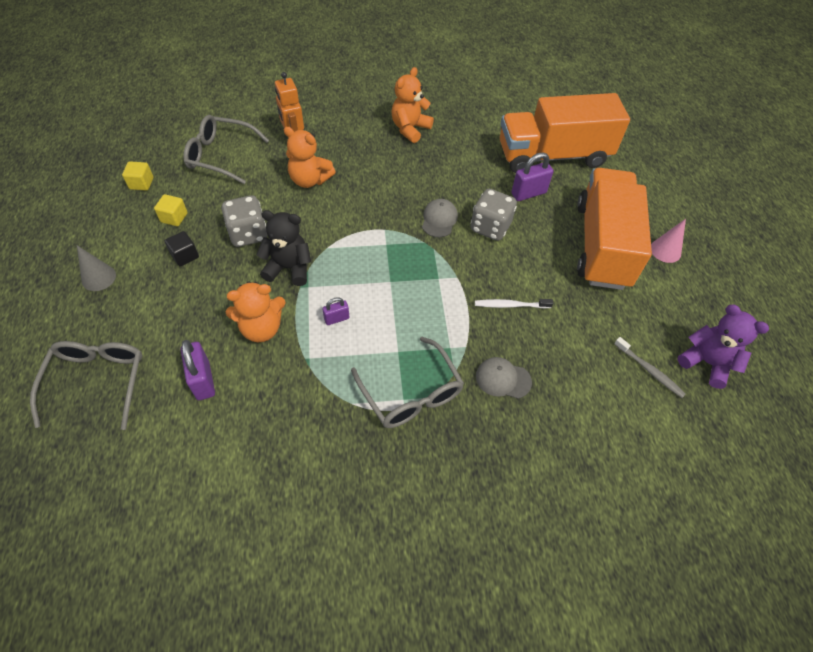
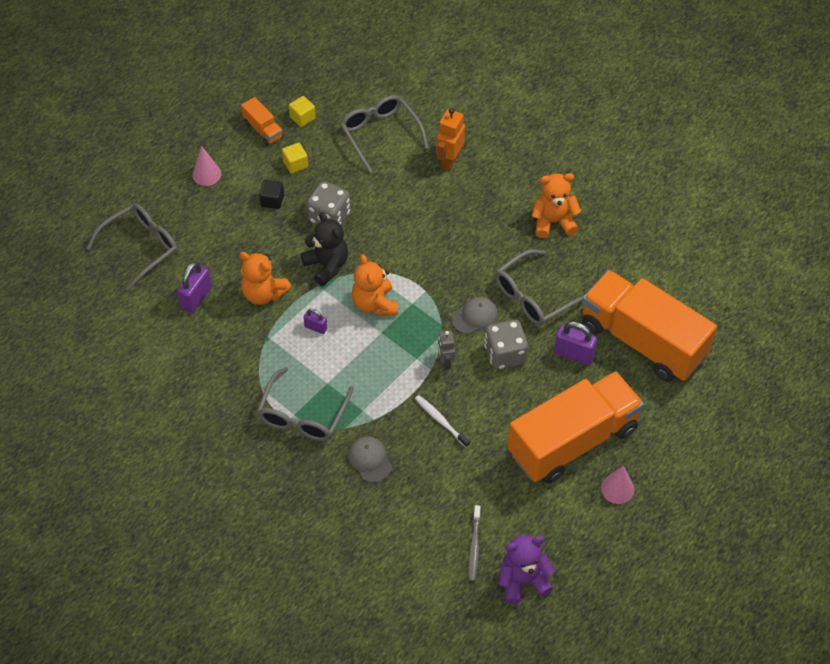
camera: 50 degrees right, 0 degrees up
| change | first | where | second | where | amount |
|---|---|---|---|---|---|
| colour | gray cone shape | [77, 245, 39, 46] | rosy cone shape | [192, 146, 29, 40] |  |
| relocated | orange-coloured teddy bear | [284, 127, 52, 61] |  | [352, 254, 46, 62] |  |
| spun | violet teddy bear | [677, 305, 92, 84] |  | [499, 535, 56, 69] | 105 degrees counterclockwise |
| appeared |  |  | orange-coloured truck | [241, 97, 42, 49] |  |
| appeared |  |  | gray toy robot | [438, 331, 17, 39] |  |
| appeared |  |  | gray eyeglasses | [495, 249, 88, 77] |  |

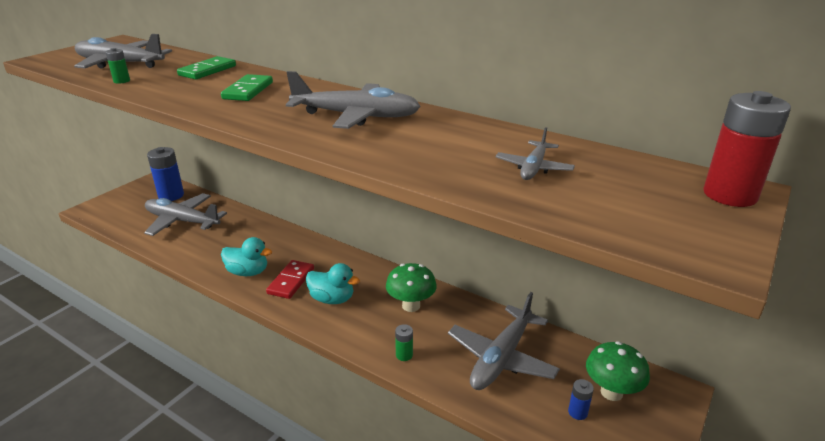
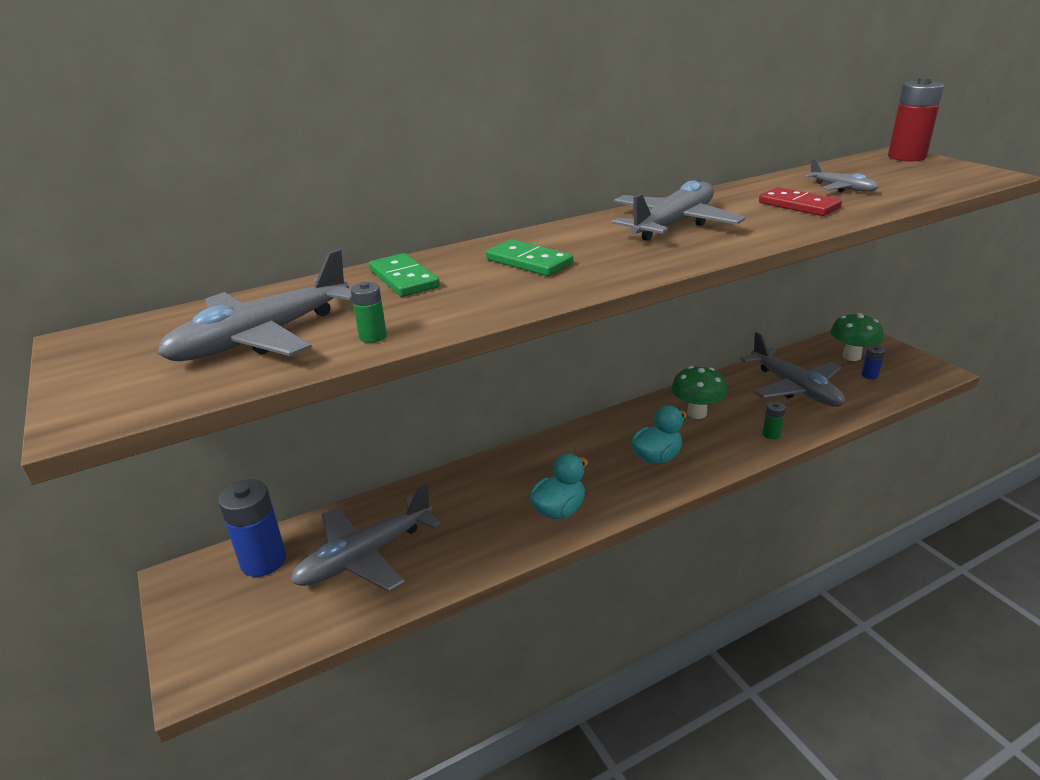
camera: 60 degrees left, 0 degrees up
| change | first | where | second | where | amount |
|---|---|---|---|---|---|
| relocated | scarlet domino | [266, 260, 48, 39] |  | [759, 187, 83, 29] |  |

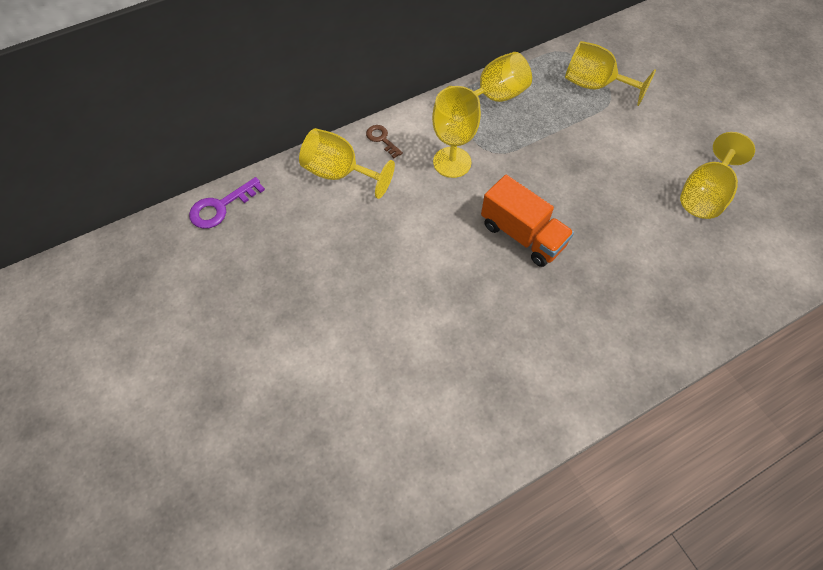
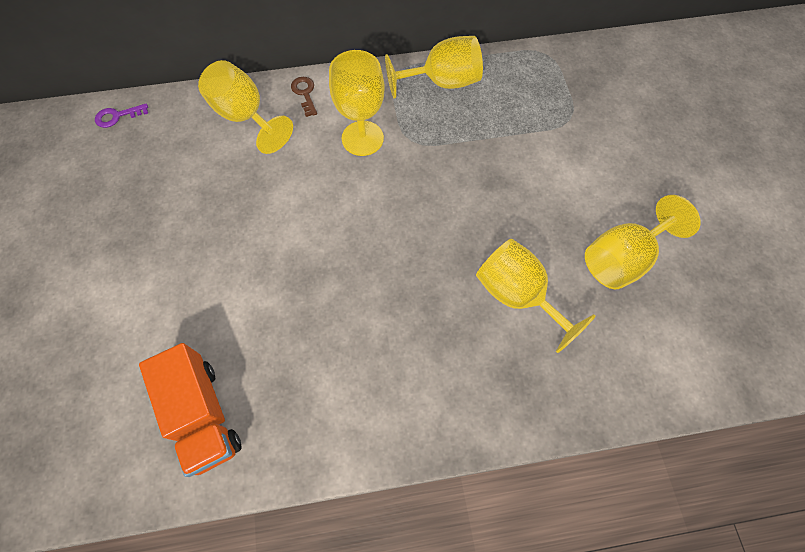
camera: 20 degrees right, 5 degrees up
| change | first | where | second | where | amount |
|---|---|---|---|---|---|
| size | violet door key | [189, 177, 76, 52] |  | [95, 104, 53, 24] | x0.64 |
| relocated | orange-coloured truck | [481, 175, 93, 92] |  | [139, 343, 102, 134] |  |
| relocated | golden chalice | [565, 41, 91, 65] |  | [476, 239, 120, 114] |  |

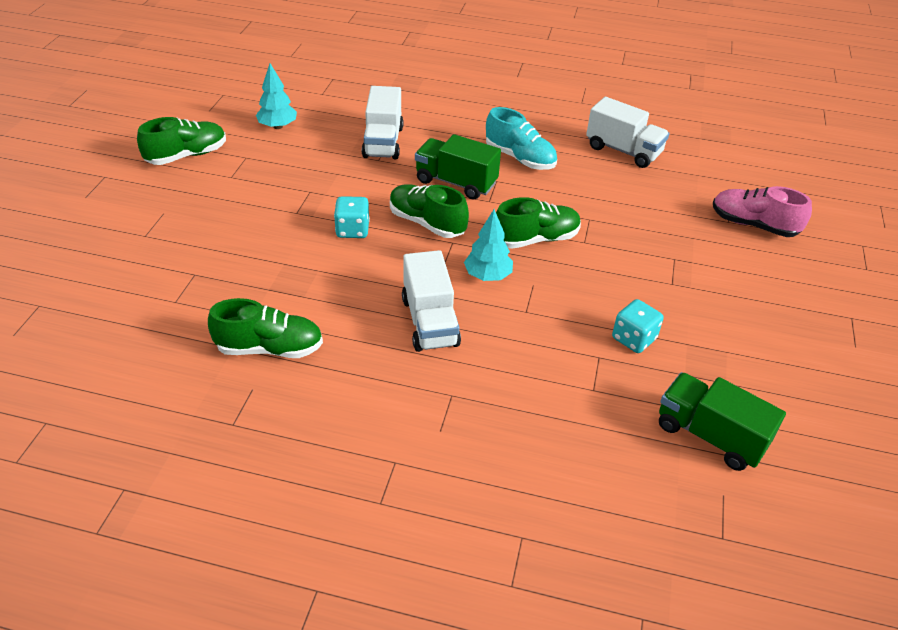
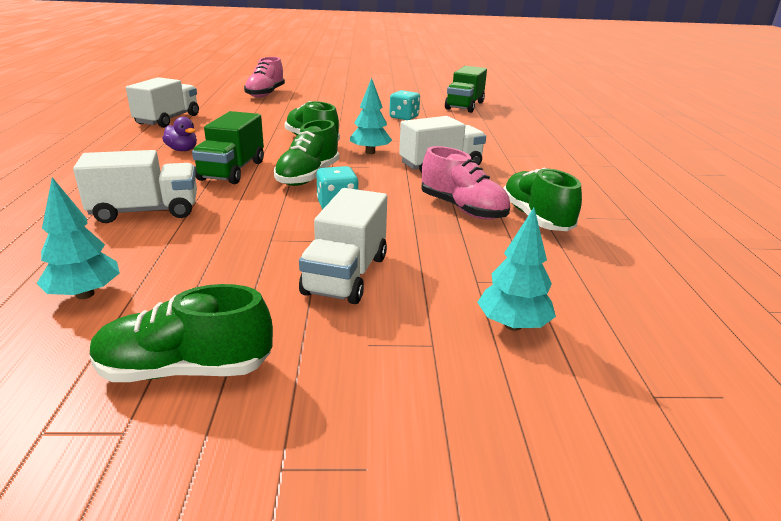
camera: 105 degrees left, 15 degrees down
| change | first | where | second | where | amount |
|---|---|---|---|---|---|
| spun | green lace-up shoe | [137, 117, 89, 48] |  | [90, 284, 183, 98] | 45 degrees counterclockwise |
| exchanged | teal lace-up shoe | [486, 107, 71, 63] | violet toy duck | [162, 117, 35, 34] |  |
| appeared |  |  | white truck | [299, 188, 88, 116] |  |
| appeared |  |  | rosy lace-up shoe | [421, 146, 89, 74] |  |
| appeared |  |  | teal fir tree | [477, 208, 79, 123] |  |

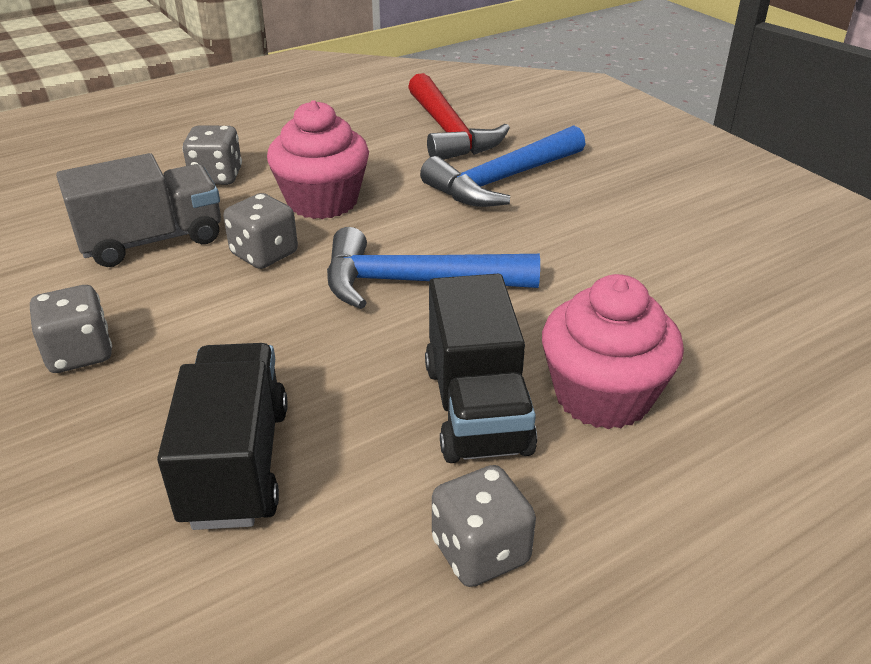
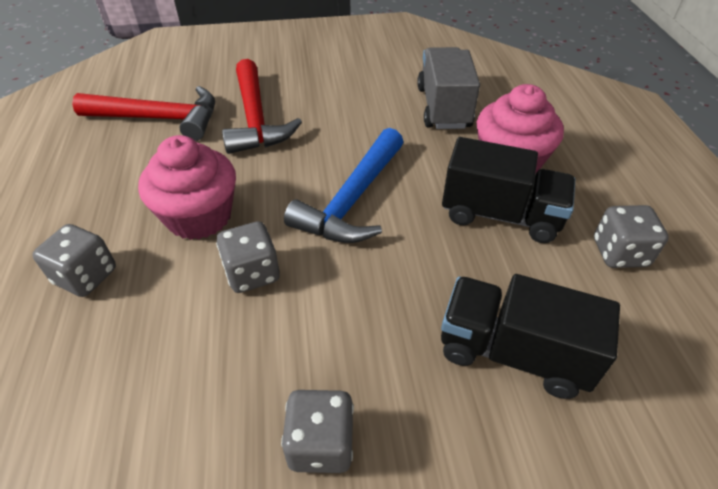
camera: 65 degrees left, 10 degrees up
| change | first | where | second | where | amount |
|---|---|---|---|---|---|
| relocated | gray truck | [56, 153, 165, 114] |  | [417, 47, 63, 82] |  |
| colour | cobalt carpenter's hammer | [420, 125, 165, 82] | scarlet carpenter's hammer | [222, 59, 80, 95] |  |

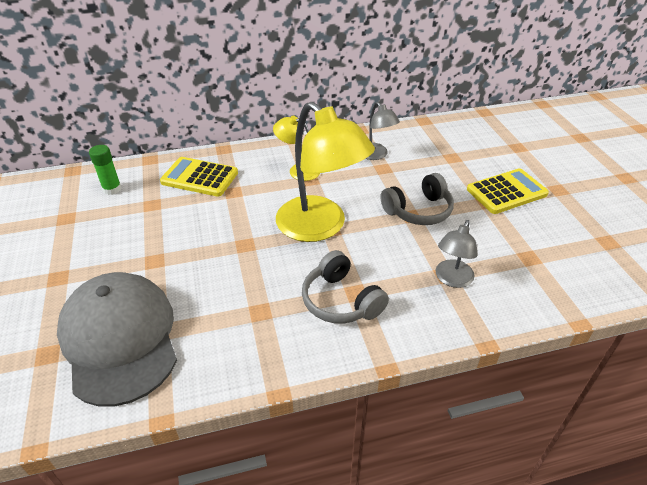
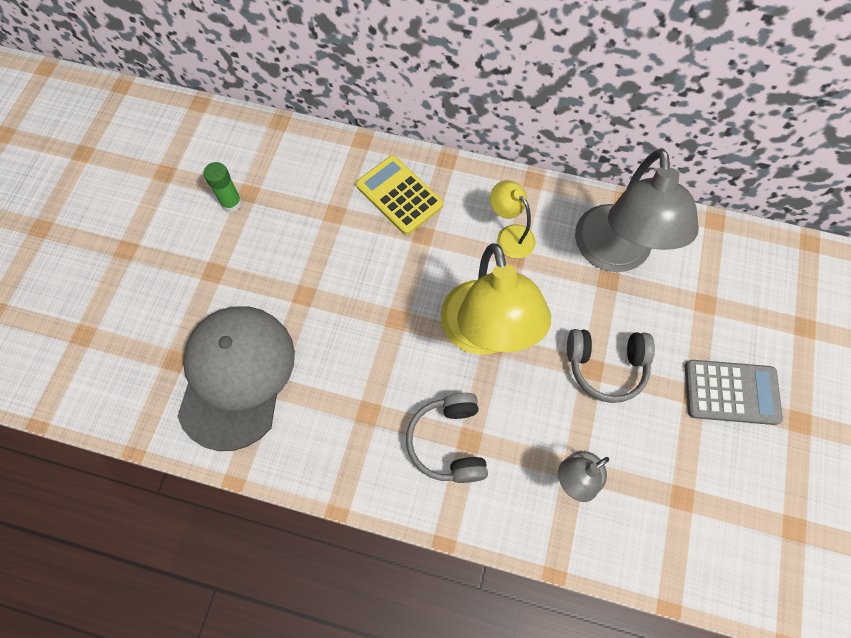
camera: 30 degrees right, 25 degrees up
| change | first | where | second | where | amount |
|---|---|---|---|---|---|
| relocated | green glue | [89, 145, 33, 50] |  | [204, 162, 38, 50] |  |
| size | gray desk lamp | [365, 102, 35, 58] |  | [575, 149, 124, 123] | x2.00 |
| colour | golden adding machine | [467, 168, 82, 46] | gray adding machine | [685, 360, 98, 65] |  |

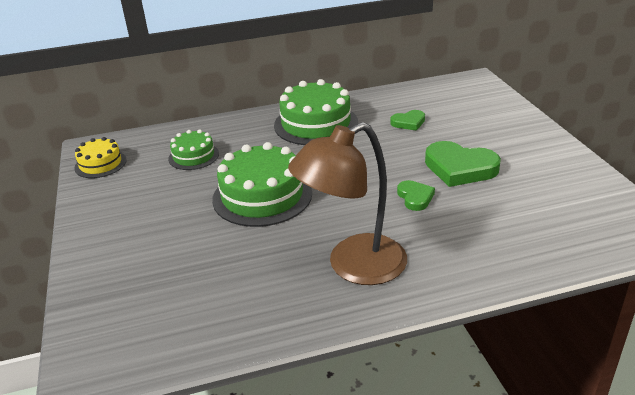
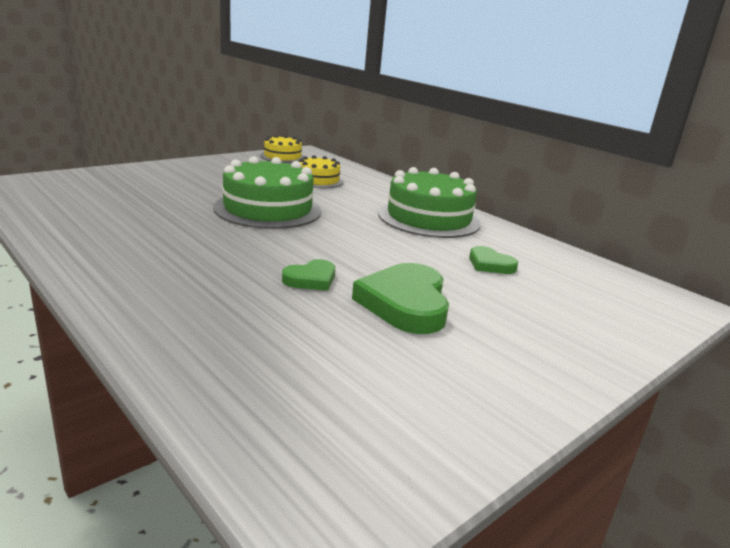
camera: 60 degrees right, 10 degrees down
| change | first | where | second | where | amount |
|---|---|---|---|---|---|
| colour | green layer cake | [168, 130, 51, 40] | golden layer cake | [299, 155, 45, 33] |  |
| missing | russet desk lamp | [288, 122, 119, 163] |  |  |  |

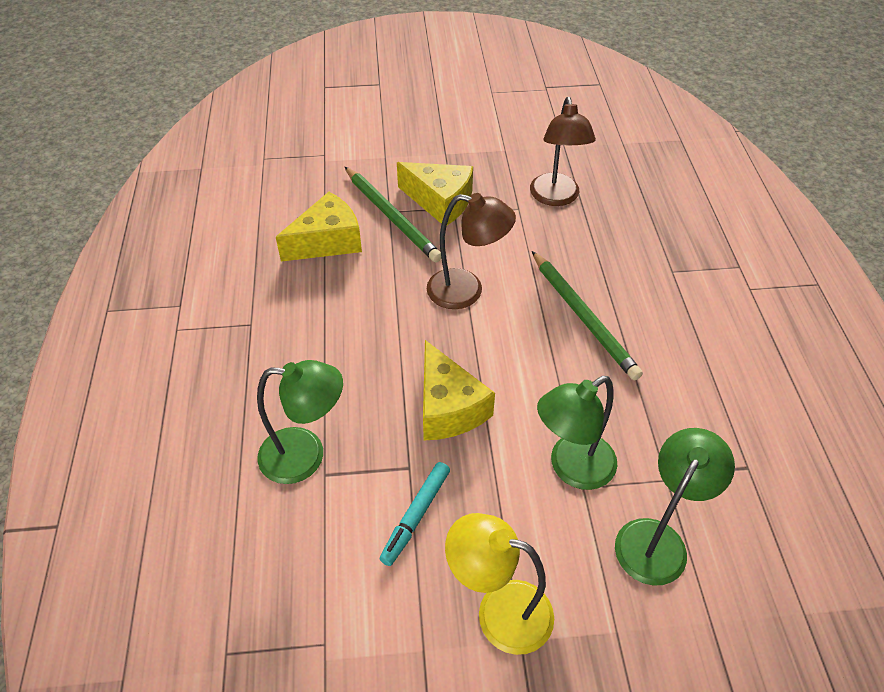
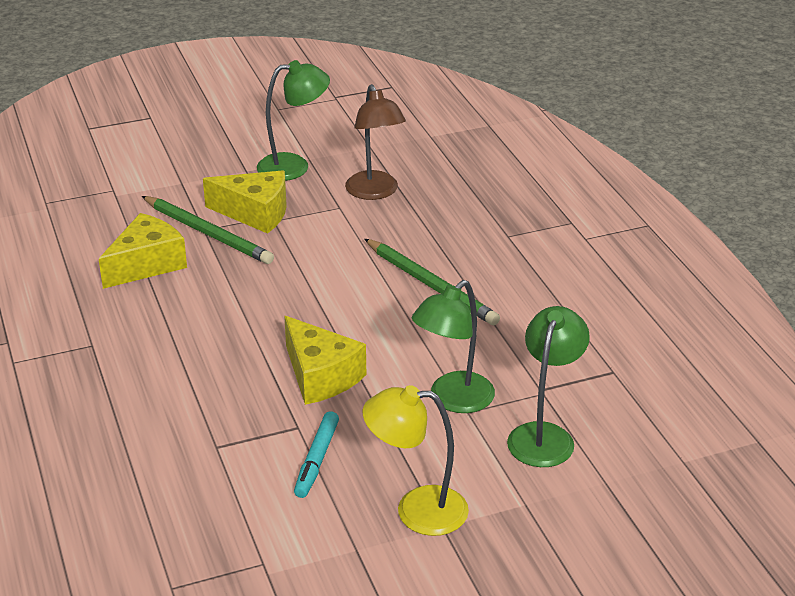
camera: 15 degrees left, 15 degrees down
| change | first | where | second | where | amount |
|---|---|---|---|---|---|
| relocated | green desk lamp | [257, 360, 86, 124] |  | [257, 60, 73, 121] |  |
| missing | russet desk lamp | [427, 193, 89, 116] |  |  |  |

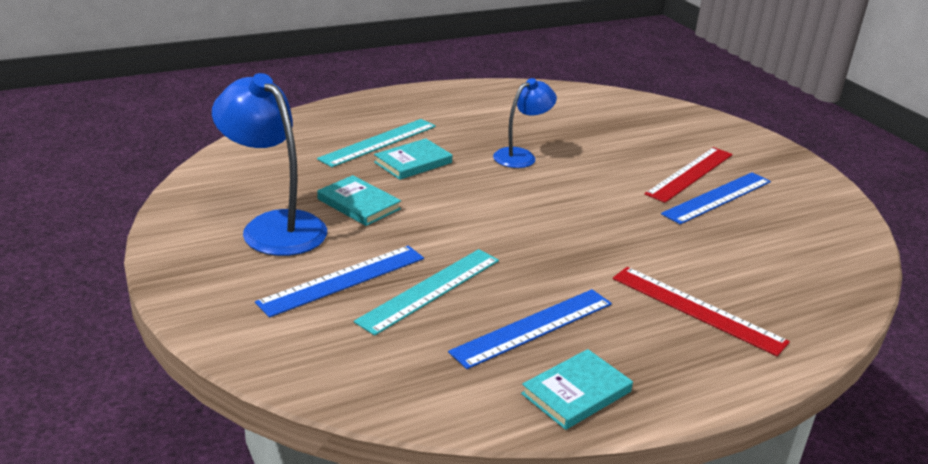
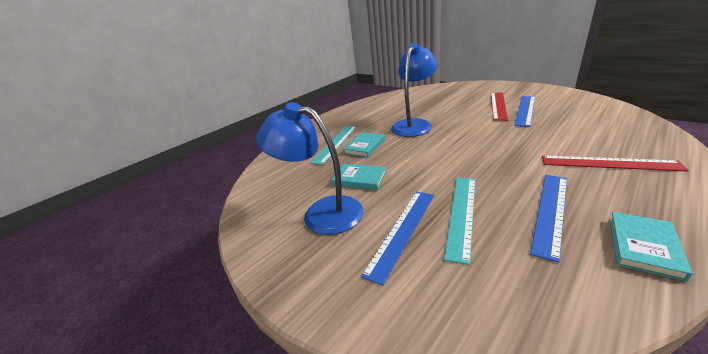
camera: 15 degrees left, 0 degrees up
| change | first | where | second | where | amount |
|---|---|---|---|---|---|
| size | cobalt desk lamp | [493, 78, 64, 90] |  | [391, 43, 47, 94] | x1.65 |

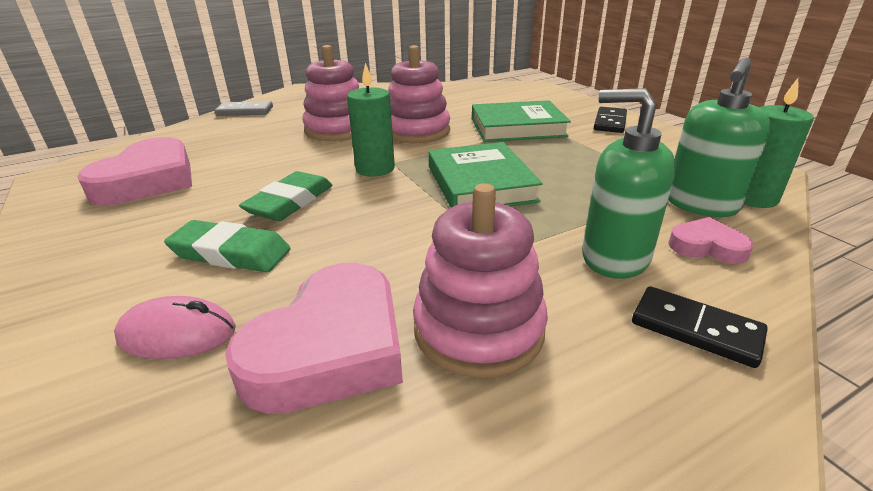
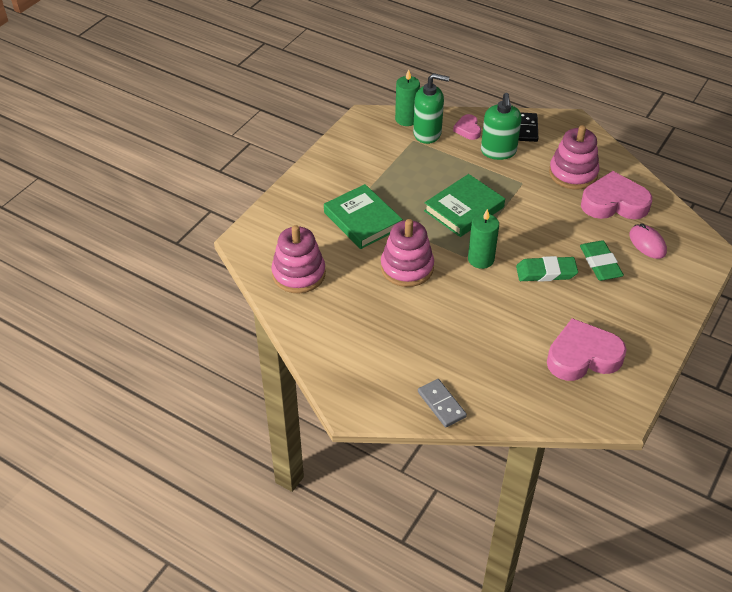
camera: 120 degrees left, 15 degrees up
| change | first | where | second | where | amount |
|---|---|---|---|---|---|
| relocated | rosy ring stacker | [302, 45, 57, 96] |  | [271, 225, 55, 68] |  |
| missing | jet-black domino | [594, 107, 33, 26] |  |  |  |

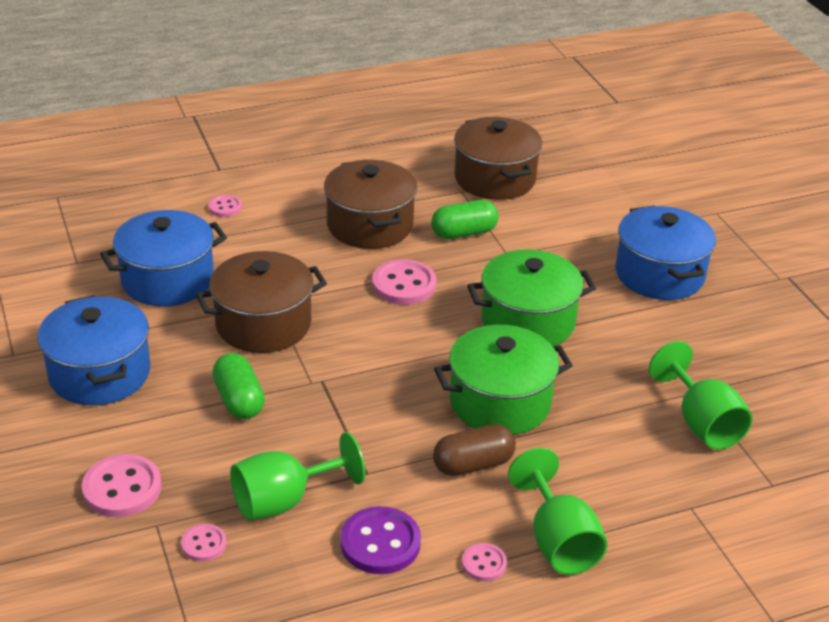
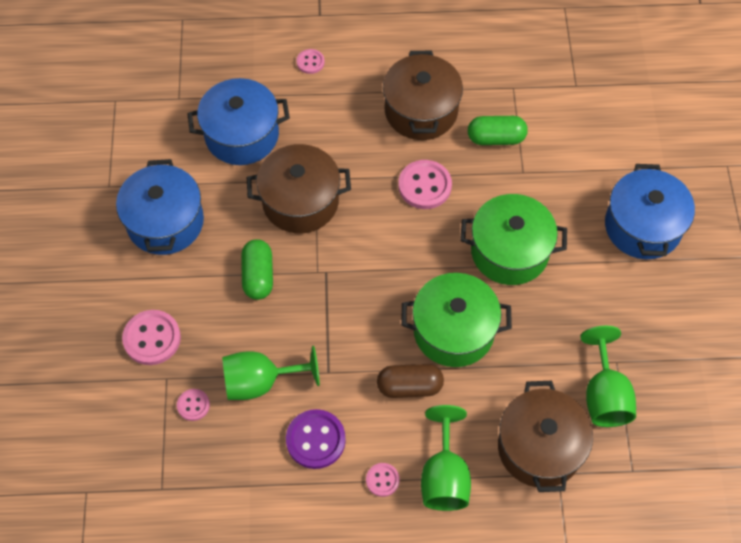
camera: 20 degrees right, 25 degrees up
| change | first | where | second | where | amount |
|---|---|---|---|---|---|
| relocated | russet pot | [454, 117, 88, 83] |  | [498, 381, 95, 111] |  |

